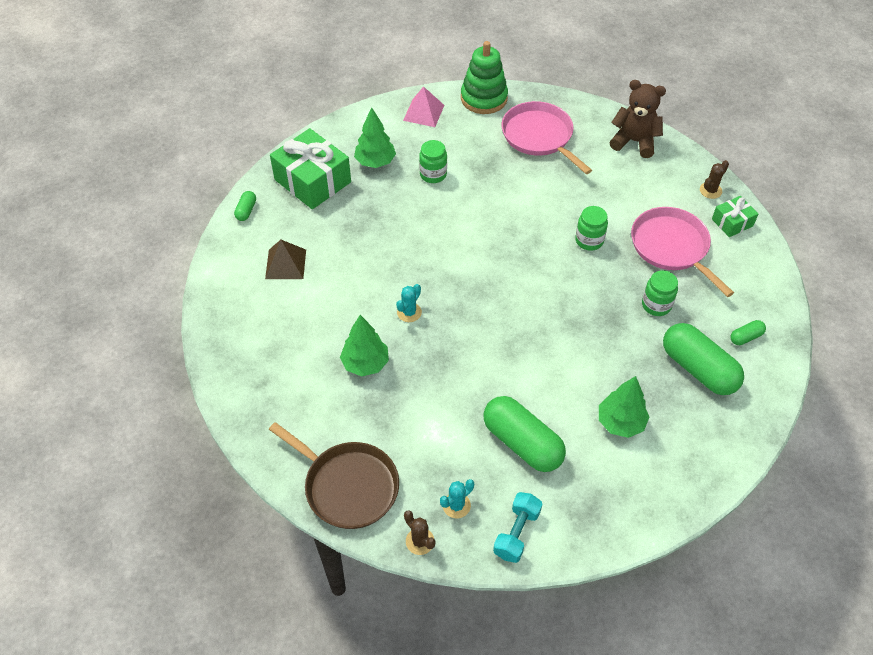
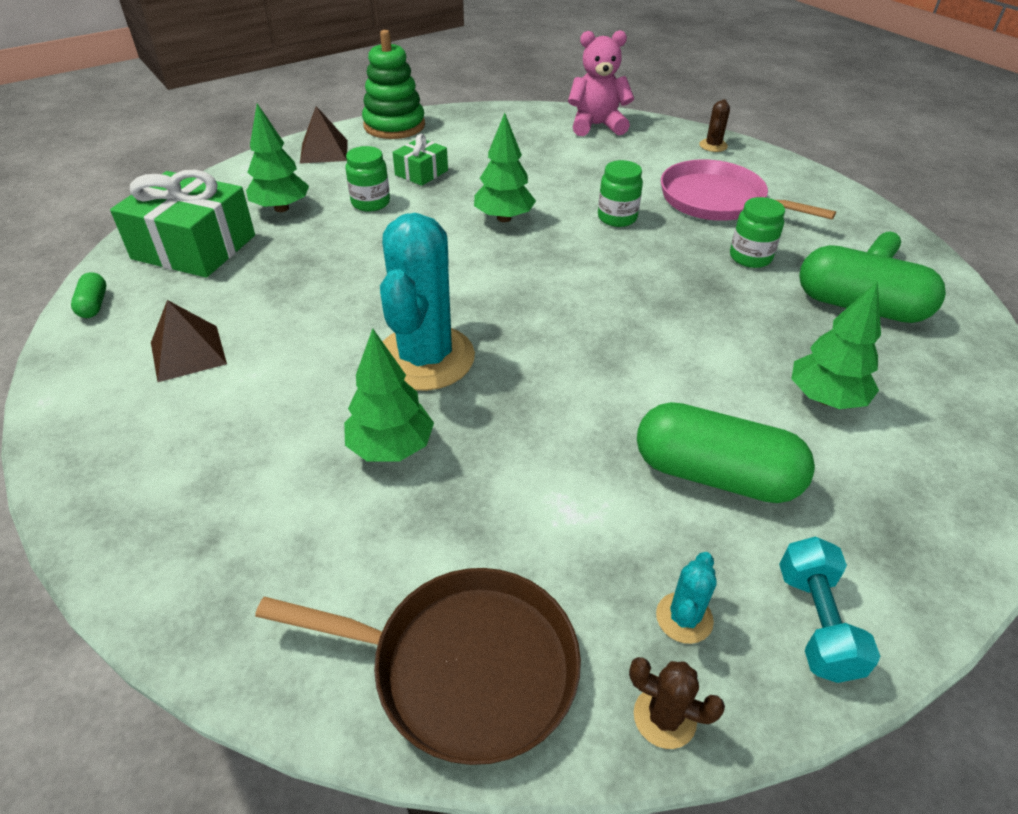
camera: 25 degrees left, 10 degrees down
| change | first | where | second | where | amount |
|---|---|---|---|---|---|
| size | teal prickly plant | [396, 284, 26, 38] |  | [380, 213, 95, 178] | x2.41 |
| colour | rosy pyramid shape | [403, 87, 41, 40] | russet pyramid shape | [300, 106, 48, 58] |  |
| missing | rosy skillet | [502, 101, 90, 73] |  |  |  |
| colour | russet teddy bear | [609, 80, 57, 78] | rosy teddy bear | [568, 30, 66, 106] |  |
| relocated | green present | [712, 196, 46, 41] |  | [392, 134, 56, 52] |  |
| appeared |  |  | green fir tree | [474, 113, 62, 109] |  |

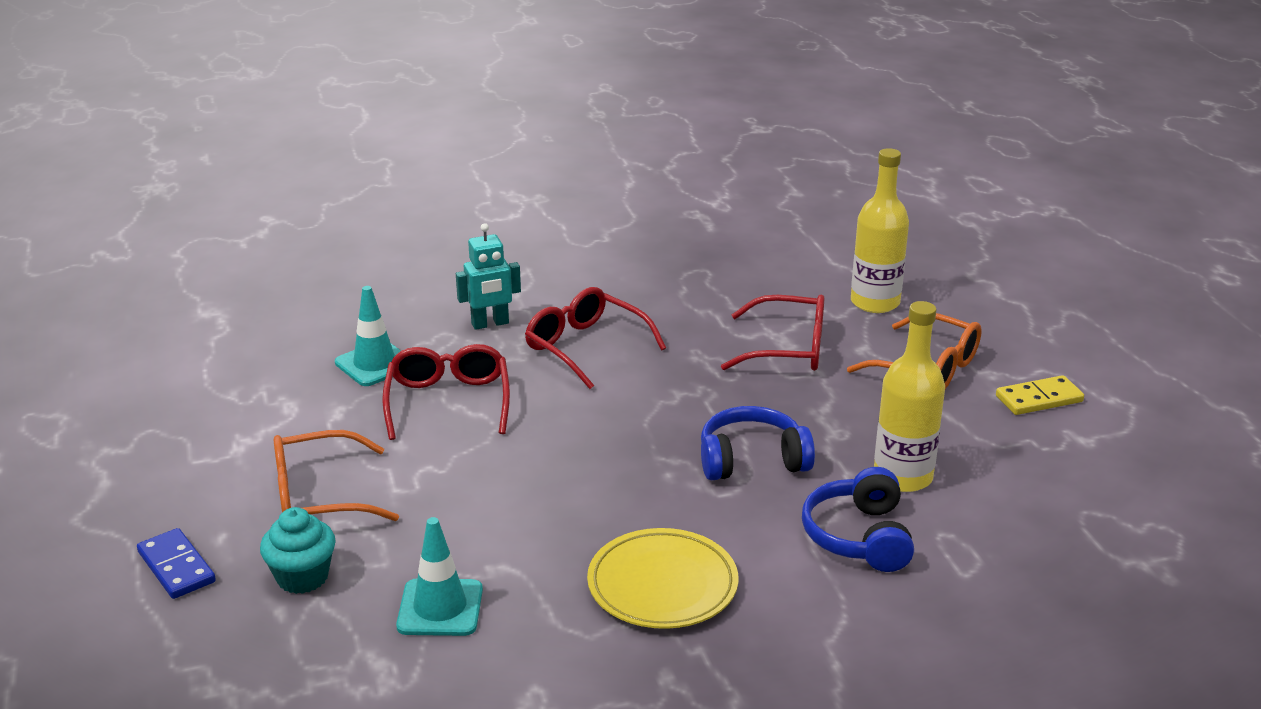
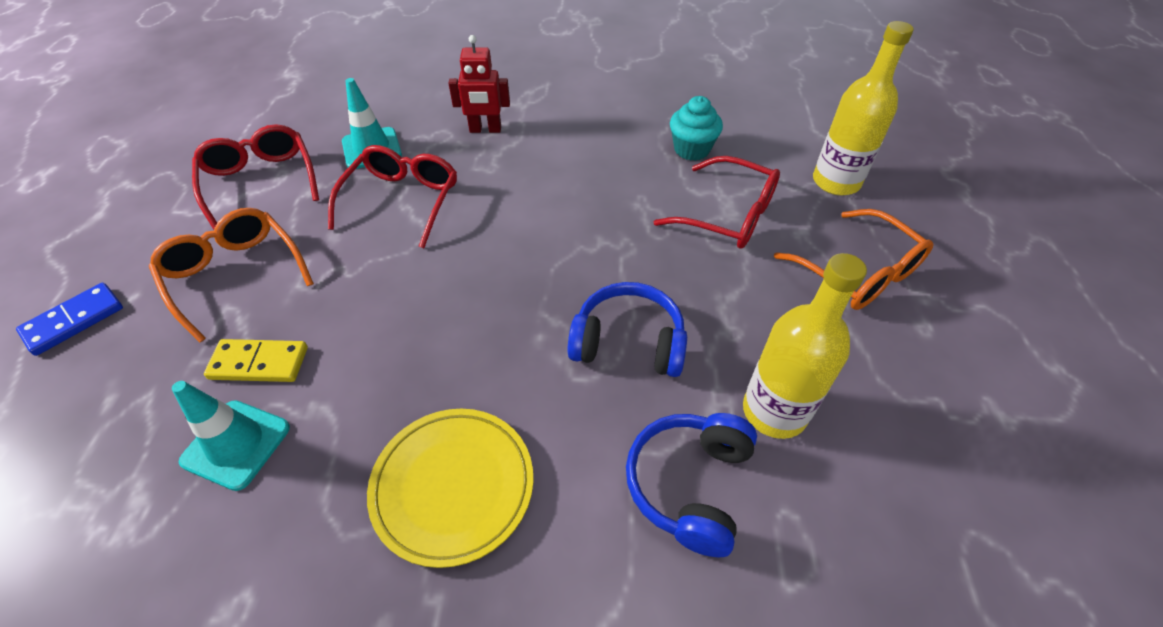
camera: 20 degrees right, 20 degrees up
| change | first | where | second | where | amount |
|---|---|---|---|---|---|
| spun | cobalt domino | [137, 528, 79, 71] |  | [16, 283, 107, 73] | 60 degrees clockwise |
| relocated | teal fairy cake | [260, 507, 76, 87] |  | [670, 96, 53, 65] |  |
| spun | orange-coloured eyeglasses | [274, 430, 125, 91] |  | [149, 208, 165, 135] | 45 degrees clockwise |
| colour | teal toy robot | [456, 223, 65, 107] | scarlet toy robot | [448, 35, 62, 98] |  |
| relocated | scarlet eyeglasses | [525, 287, 141, 102] |  | [192, 124, 127, 105] |  |
| relocated | golden domino | [996, 375, 88, 40] |  | [204, 339, 104, 43] |  |

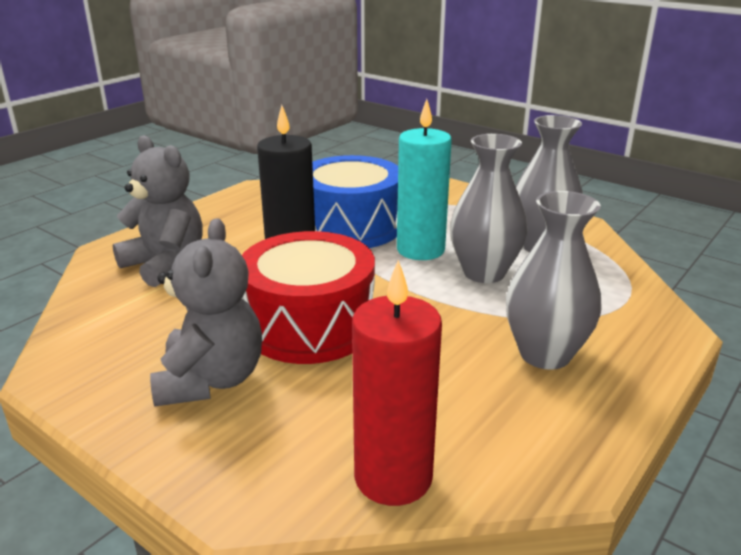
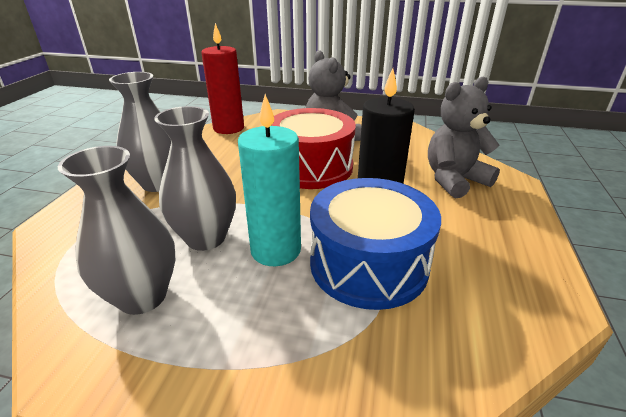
camera: 155 degrees right, 5 degrees up
| change | first | where | second | where | amount |
|---|---|---|---|---|---|
| spun | gray teddy bear | [113, 135, 90, 152] |  | [428, 77, 72, 121] | 135 degrees clockwise |

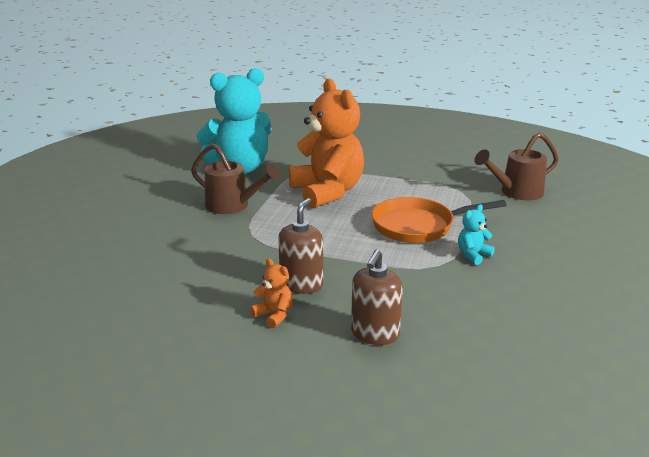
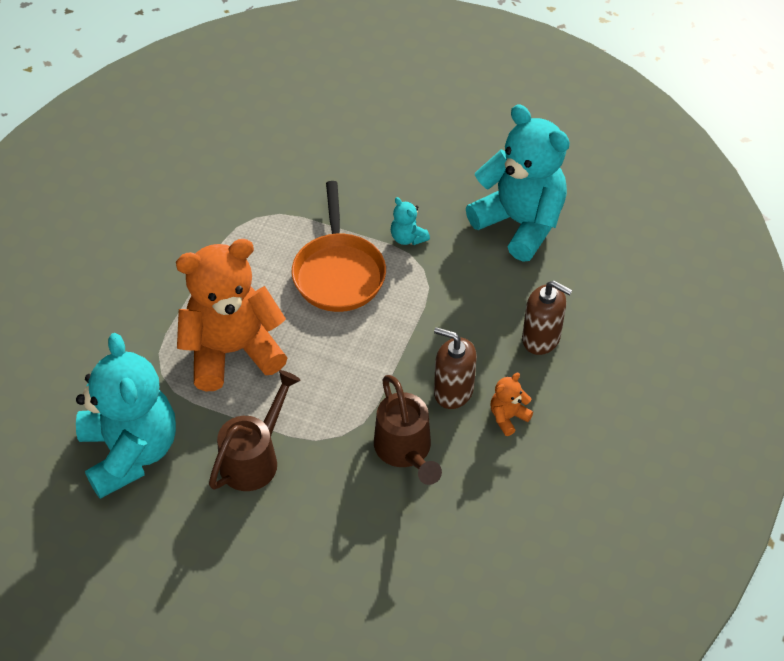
camera: 85 degrees left, 25 degrees up
| change | first | where | second | where | amount |
|---|---|---|---|---|---|
| relocated | russet watering pot | [474, 132, 85, 68] |  | [374, 375, 68, 110] |  |
| appeared |  |  | teal teddy bear | [466, 104, 104, 158] |  |

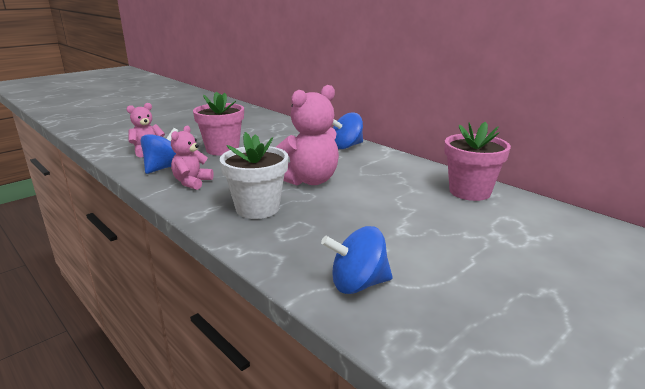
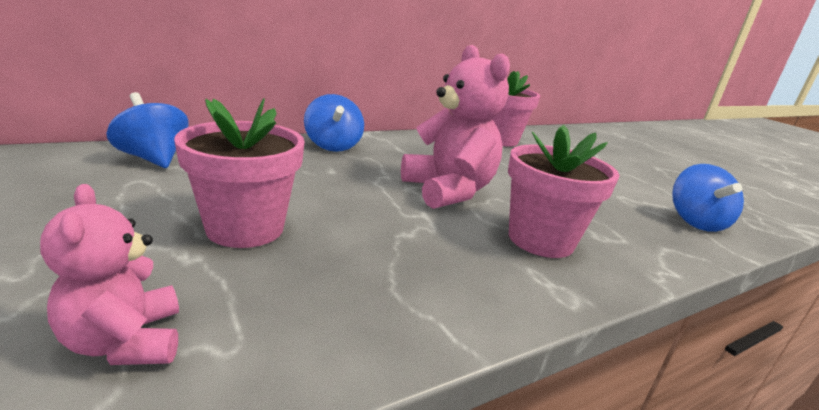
camera: 80 degrees left, 0 degrees up
| change | first | where | second | where | amount |
|---|---|---|---|---|---|
| relocated | cobalt whirligig | [140, 128, 38, 46] |  | [106, 92, 83, 76] |  |
| missing | rosy teddy bear | [171, 126, 43, 64] |  |  |  |
| colour | white flower pot | [220, 132, 68, 87] | rosy flower pot | [508, 125, 112, 133] |  |

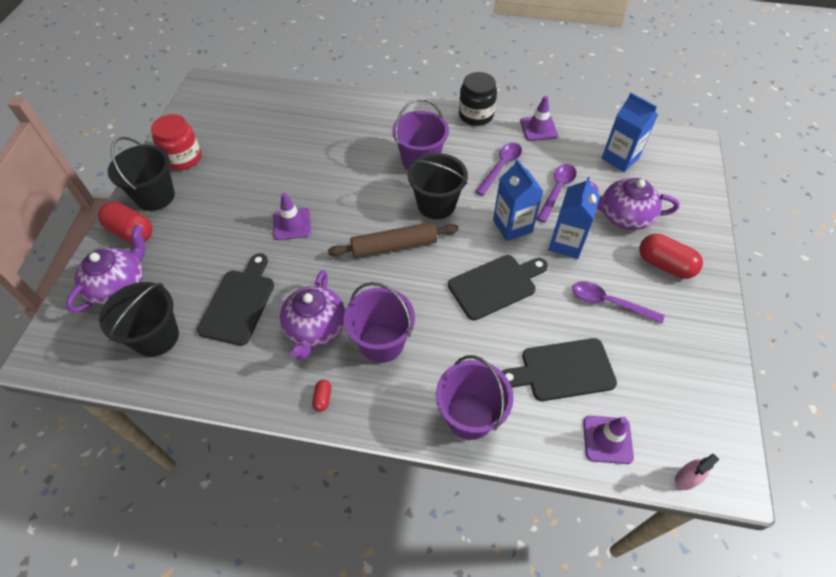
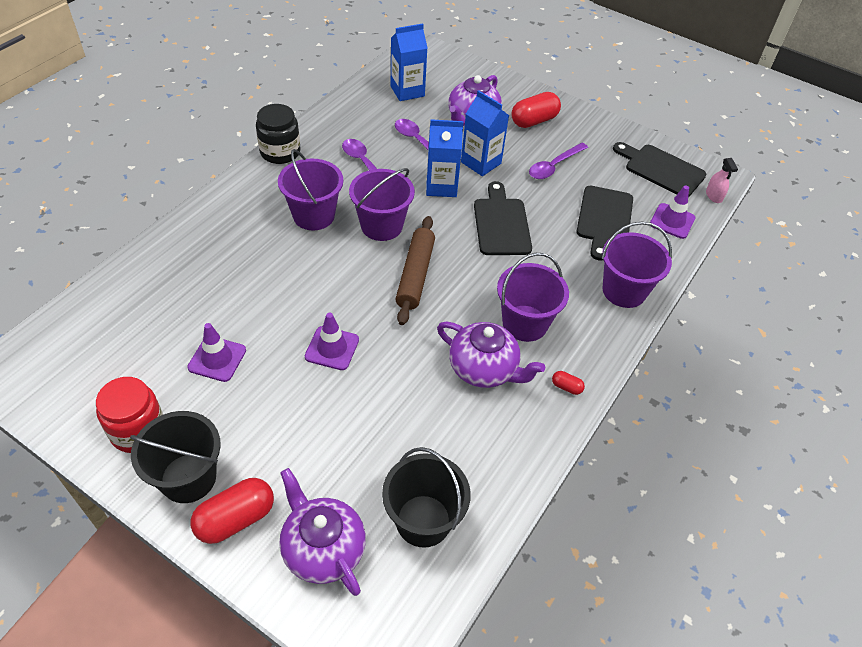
camera: 70 degrees left, 5 degrees down
| change | first | where | second | where | amount |
|---|---|---|---|---|---|
| relocated | jet-black bread board | [197, 253, 77, 93] |  | [613, 142, 94, 55] |  |
| colour | jet-black pail | [408, 153, 60, 66] | violet pail | [349, 168, 66, 73] |  |
| relocated | violet safety cone | [520, 96, 38, 45] |  | [187, 323, 59, 59] |  |

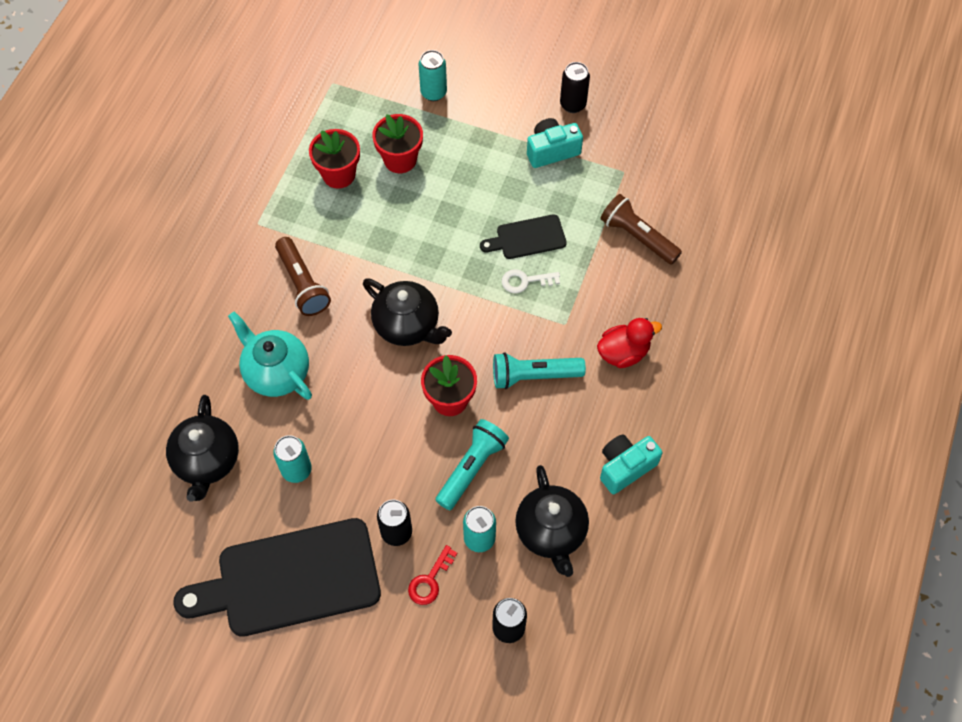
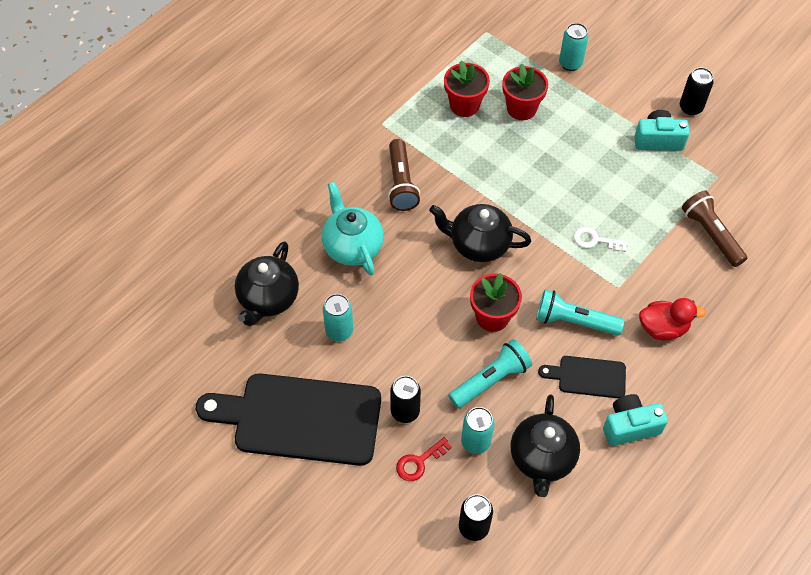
camera: 20 degrees right, 5 degrees down
| change | first | where | second | where | amount |
|---|---|---|---|---|---|
| spun | jet-black china teapot | [363, 278, 89, 68] |  | [429, 204, 102, 58] | 135 degrees clockwise |
| relocated | jet-black bread board | [480, 214, 87, 45] |  | [538, 356, 88, 42] |  |

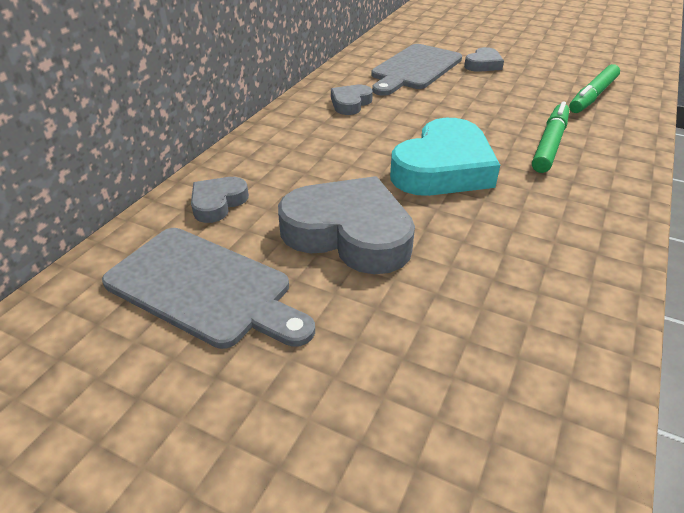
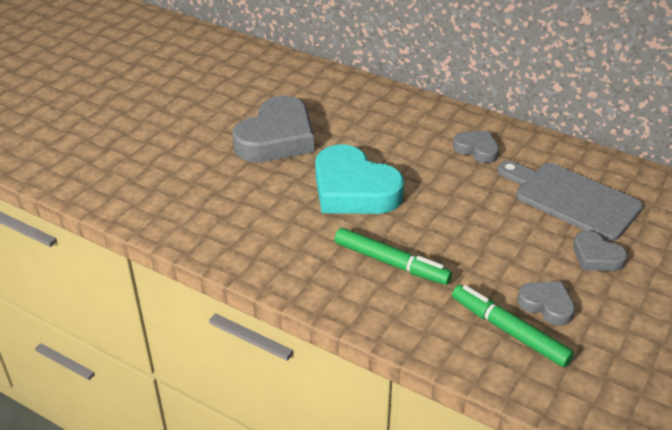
camera: 95 degrees right, 0 degrees up
| change | first | where | second | where | amount |
|---|---|---|---|---|---|
| missing | gray bread board | [102, 228, 213, 121] |  |  |  |
| relocated | gray heart | [191, 177, 58, 46] |  | [517, 281, 58, 45] |  |

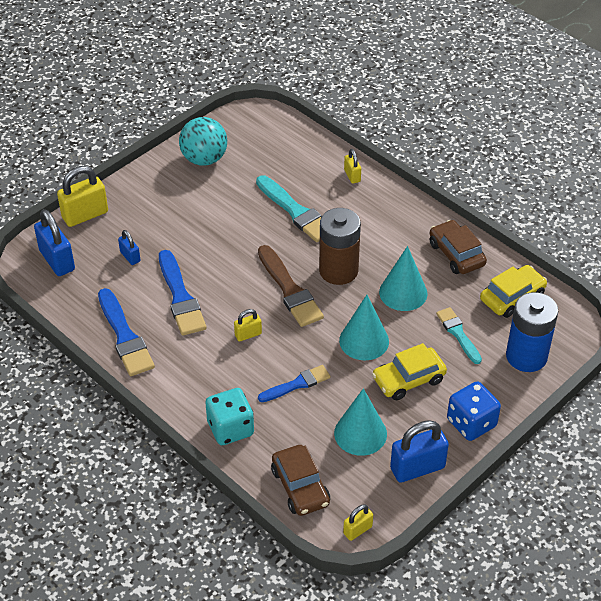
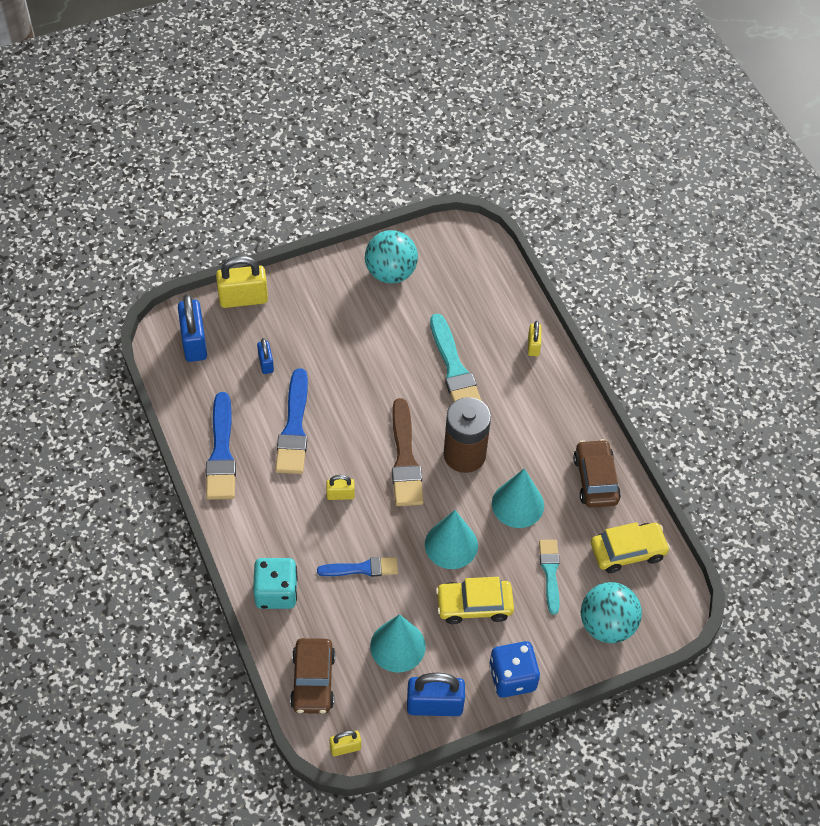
camera: 20 degrees right, 10 degrees up
| change | first | where | second | where | amount |
|---|---|---|---|---|---|
| exchanged | cobalt power cell | [506, 292, 52, 80] | teal ball | [581, 582, 61, 61] |  |

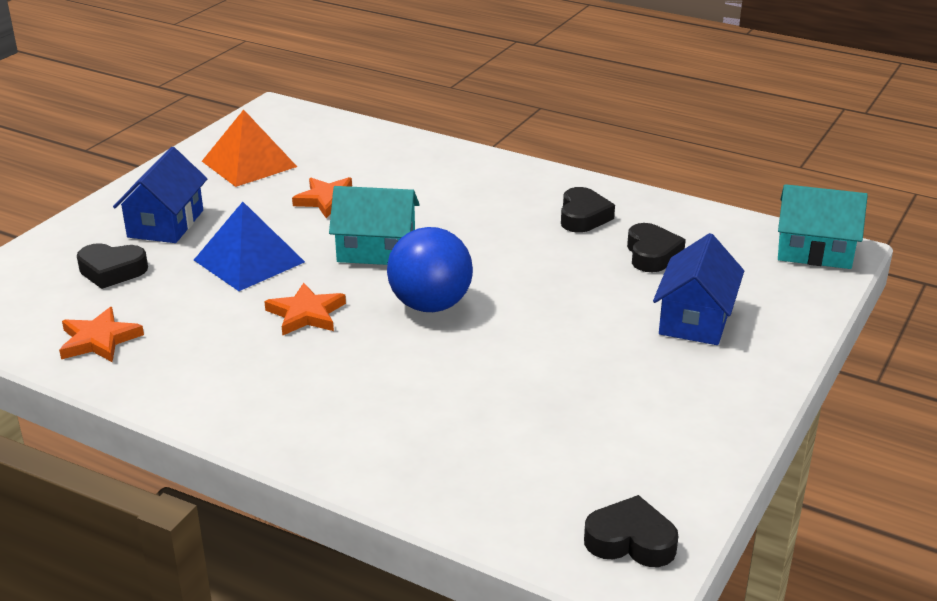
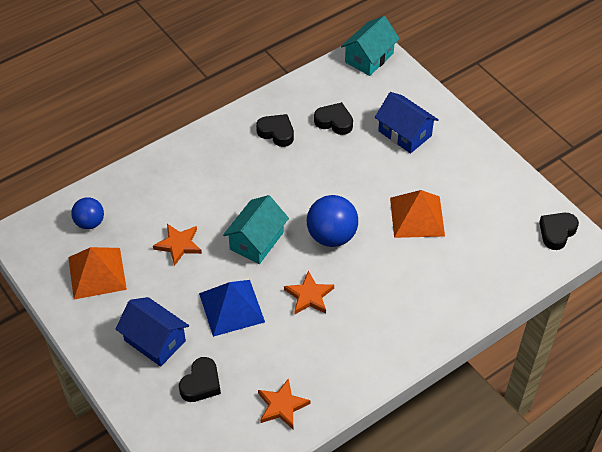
camera: 65 degrees left, 20 degrees up
| change | first | where | second | where | amount |
|---|---|---|---|---|---|
| appeared |  |  | cobalt ball | [71, 197, 33, 32] |  |
| appeared |  |  | orange-coloured pyramid shape | [390, 190, 55, 48] |  |

